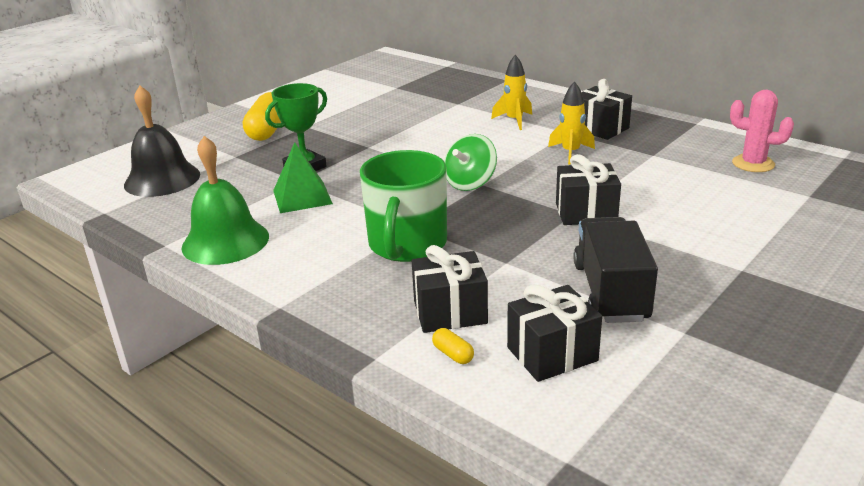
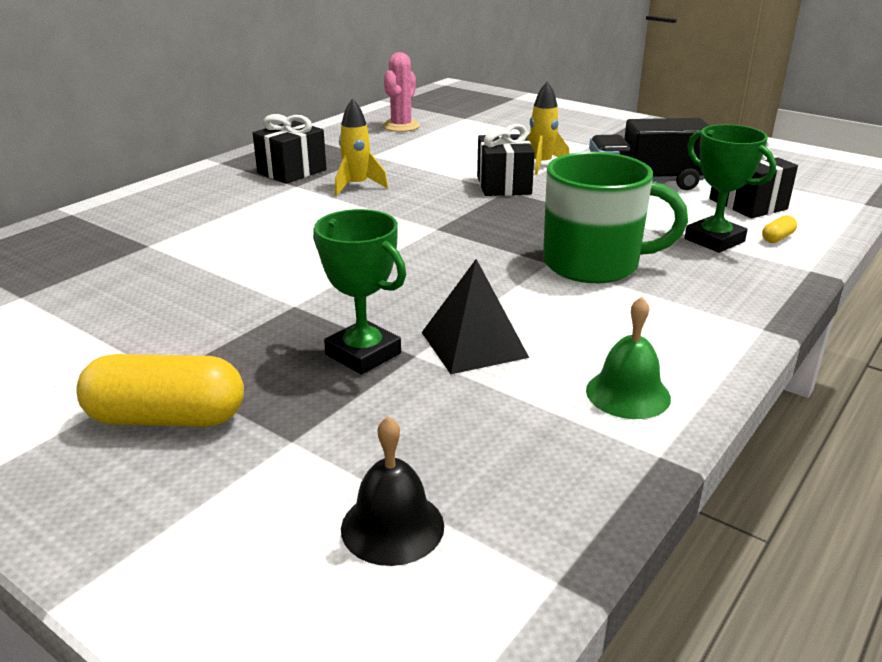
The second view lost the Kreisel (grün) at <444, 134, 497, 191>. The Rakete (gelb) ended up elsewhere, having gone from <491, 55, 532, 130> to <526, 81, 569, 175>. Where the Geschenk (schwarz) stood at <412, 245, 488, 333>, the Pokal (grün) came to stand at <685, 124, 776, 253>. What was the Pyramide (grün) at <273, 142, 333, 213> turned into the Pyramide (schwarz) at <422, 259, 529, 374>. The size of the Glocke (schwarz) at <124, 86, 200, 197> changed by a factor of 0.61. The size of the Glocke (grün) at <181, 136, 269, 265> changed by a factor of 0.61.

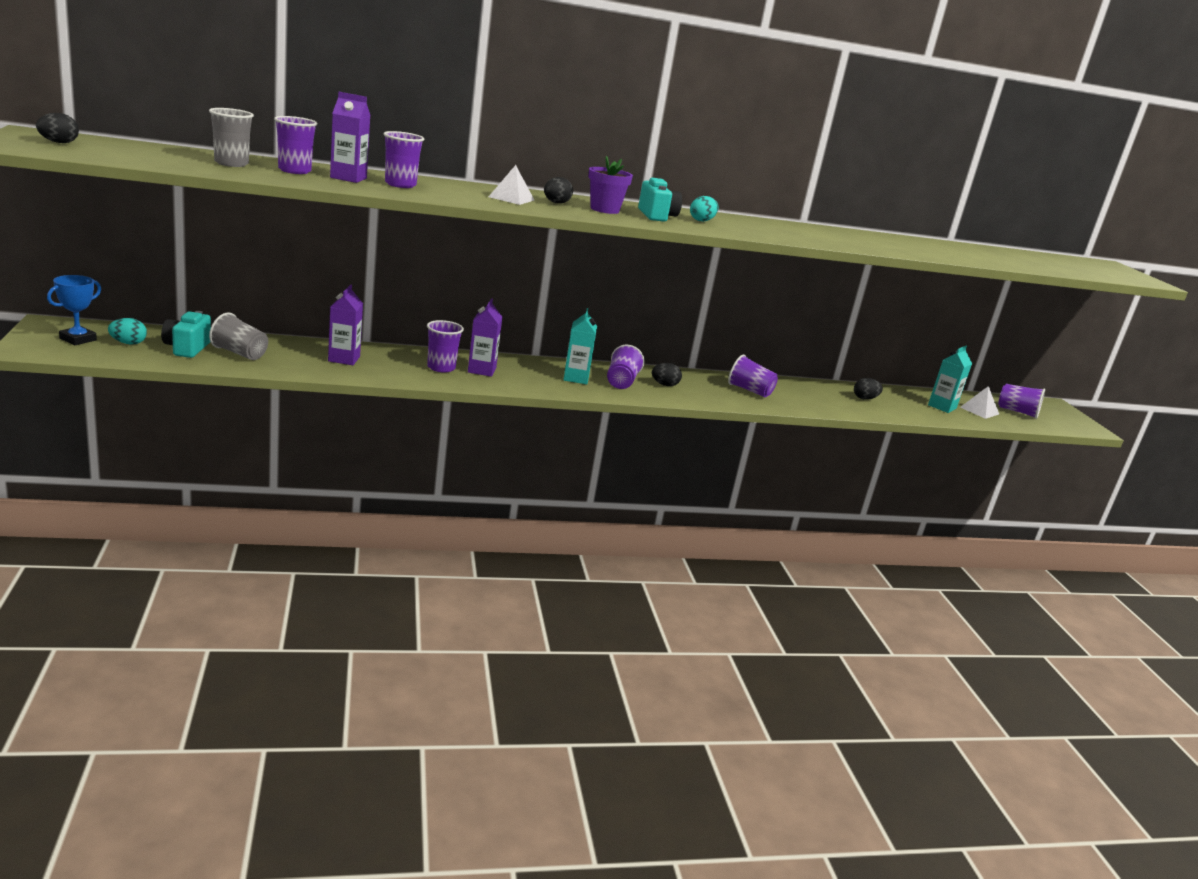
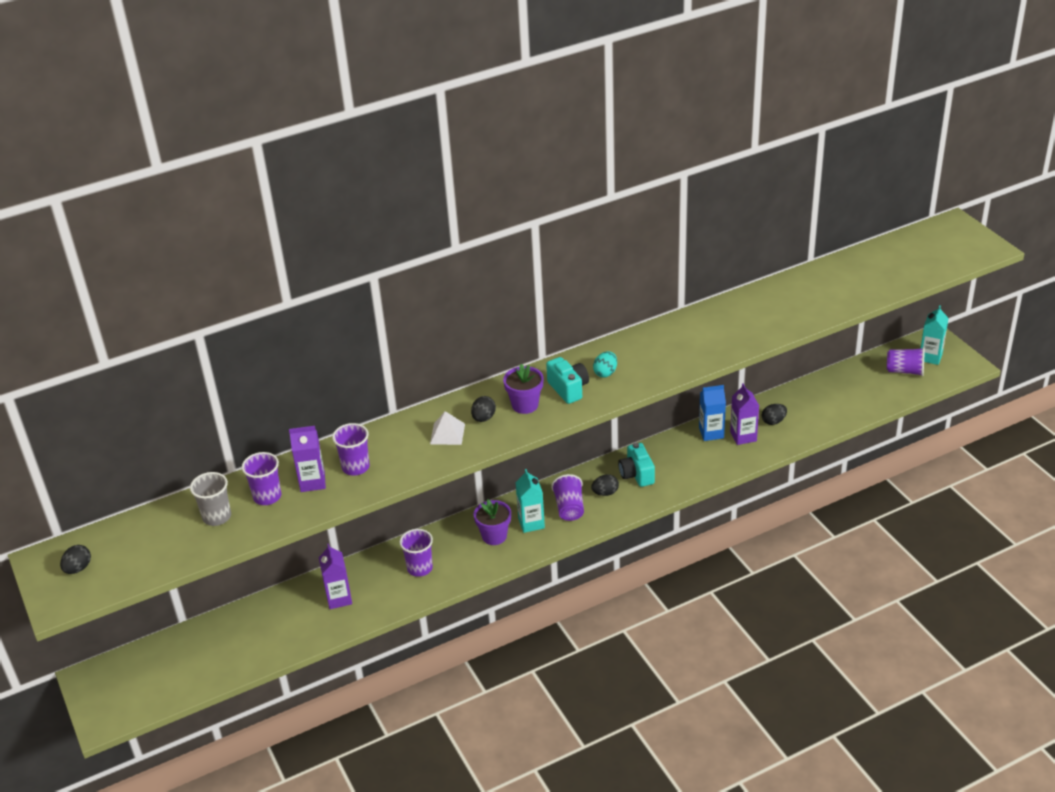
The second view lost the Pokal (blau) at <47, 275, 101, 345>. The second view lost the Ei (türkis) at <108, 318, 147, 345>. The second view lost the Becher (grau) at <209, 313, 268, 360>. The second view lost the Becher (lila) at <728, 355, 778, 397>. The second view lost the Pyramide (weiß) at <960, 386, 999, 419>. The second view gained the Blumentopf (lila) at <474, 499, 511, 545>. The second view gained the Getränkekarton (blau) at <699, 385, 726, 441>. The Kamera (türkis) ended up elsewhere, having gone from <161, 311, 211, 358> to <618, 443, 655, 487>. The Getränkekarton (lila) ended up elsewhere, having gone from <468, 298, 502, 377> to <730, 383, 759, 445>. The Getränkekarton (türkis) ended up elsewhere, having gone from <928, 346, 972, 413> to <920, 305, 949, 365>.

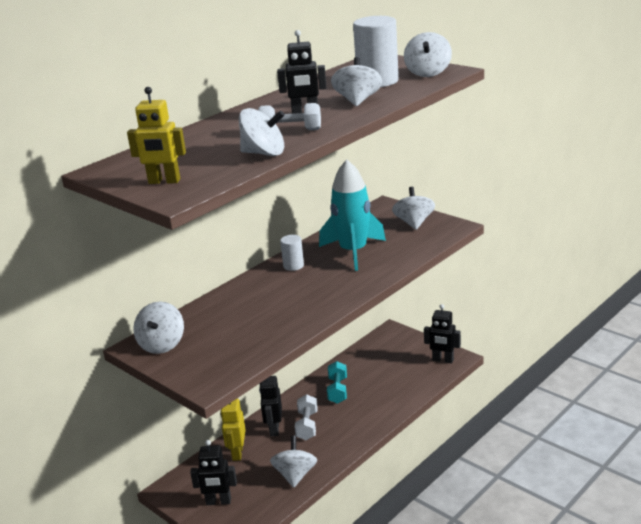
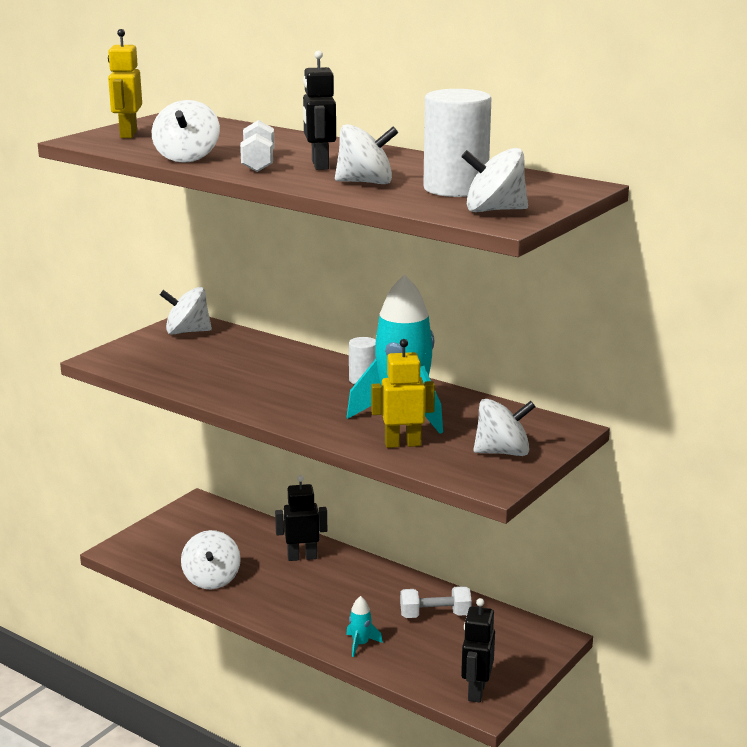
The second view lost the Roboter (schwarz) at <190, 440, 237, 505>. The second view lost the Hantel (türkis) at <327, 361, 347, 404>. The second view gained the Rakete (türkis) at <346, 596, 383, 657>. The Roboter (gelb) ended up elsewhere, having gone from <220, 399, 246, 461> to <371, 339, 435, 448>. The Hantel (weiß) ended up elsewhere, having gone from <295, 394, 318, 440> to <400, 586, 472, 618>. The Kreisel (weiß) at <270, 436, 317, 488> ended up facing another way, 90 degrees clockwise from before.

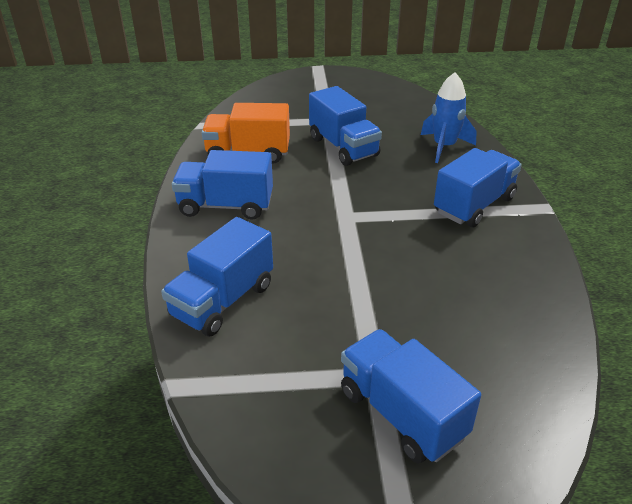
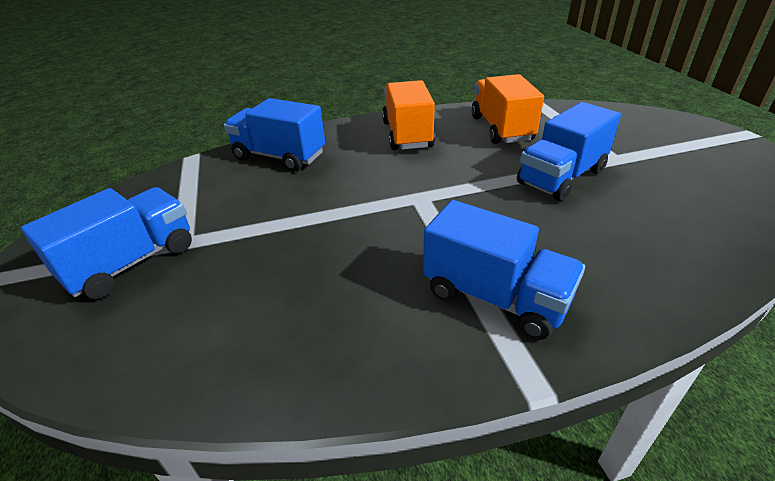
The second view lost the Rakete (blau) at <421, 72, 476, 163>. What was the Lastwagen (blau) at <172, 150, 273, 220> turned into the Lastwagen (orange) at <382, 80, 435, 150>.

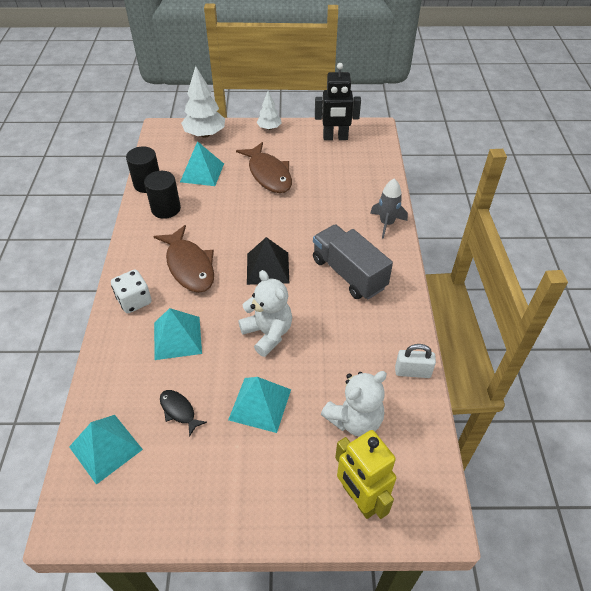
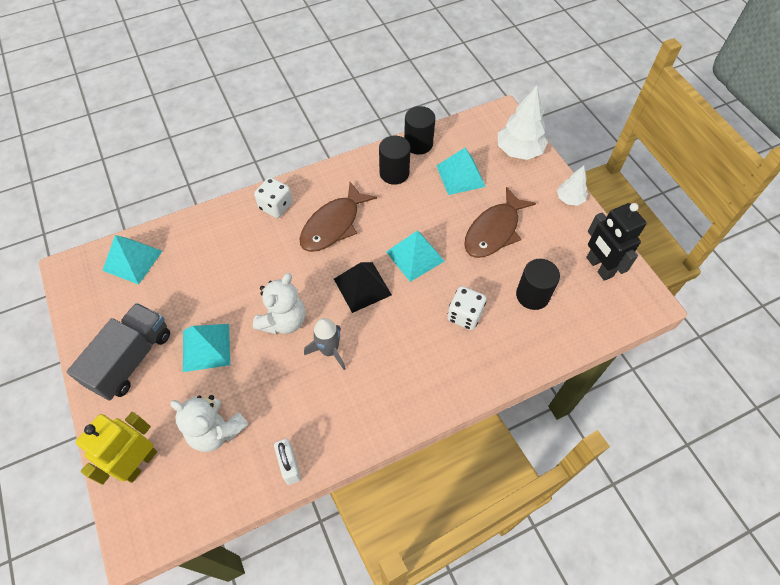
The second view lost the Fisch (schwarz) at <160, 390, 207, 437>. The second view gained the Spielwürfel (weiß) at <447, 286, 486, 330>. The second view gained the Vollzylinder (schwarz) at <516, 259, 560, 310>. The Pyramide (türkis) ended up elsewhere, having gone from <154, 308, 202, 360> to <386, 231, 445, 282>. The Lastwagen (grau) ended up elsewhere, having gone from <313, 224, 393, 299> to <67, 303, 170, 401>. The Rakete (grau) ended up elsewhere, having gone from <370, 179, 408, 239> to <304, 318, 346, 370>.

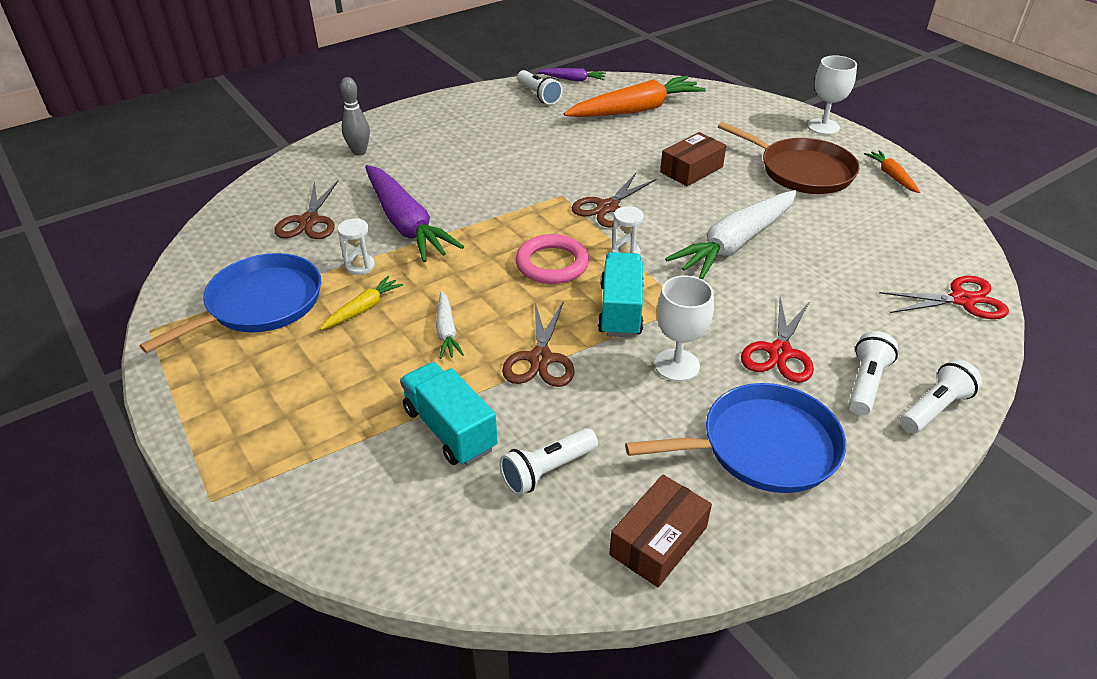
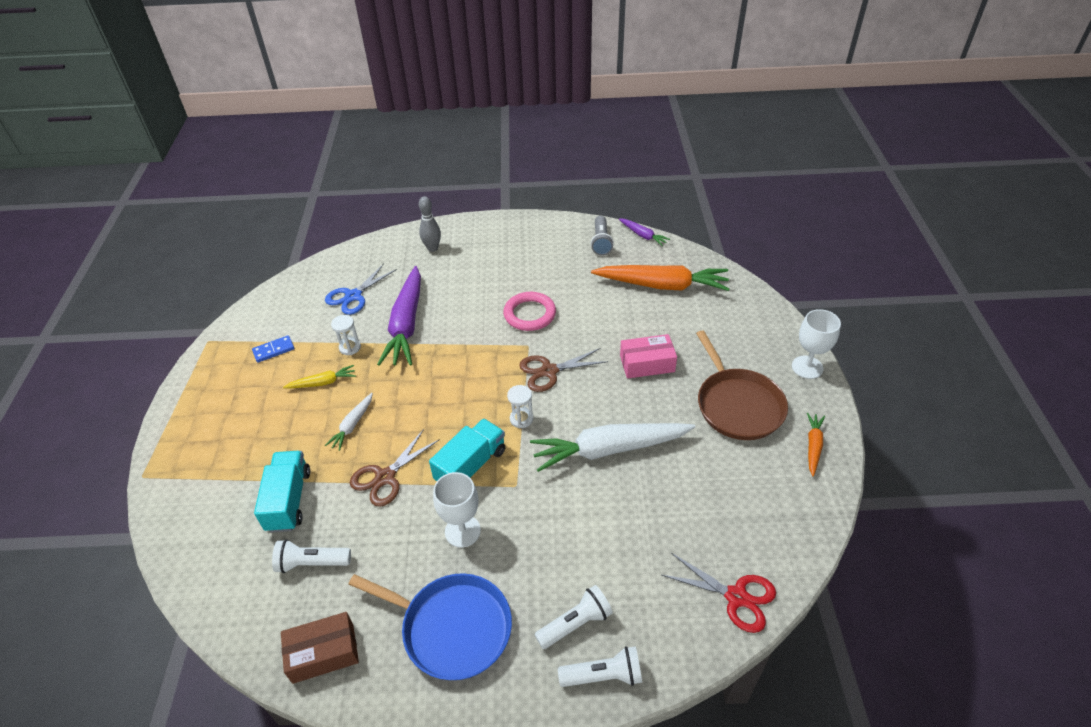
The second view lost the Schere (rot) at <741, 297, 814, 383>. The Ring (rosa) ended up elsewhere, having gone from <516, 234, 589, 284> to <503, 292, 556, 331>. Where the Pfanne (blau) stood at <140, 253, 321, 353>, the Dominostein (blau) came to stand at <252, 335, 294, 363>. What was the Schere (braun) at <274, 181, 338, 239> turned into the Schere (blau) at <325, 263, 397, 315>. What was the Taschenlampe (weiß) at <517, 70, 563, 105> turned into the Taschenlampe (grau) at <591, 216, 614, 255>. What was the Schachtel (braun) at <660, 132, 726, 186> turned into the Schachtel (rosa) at <620, 334, 677, 379>.

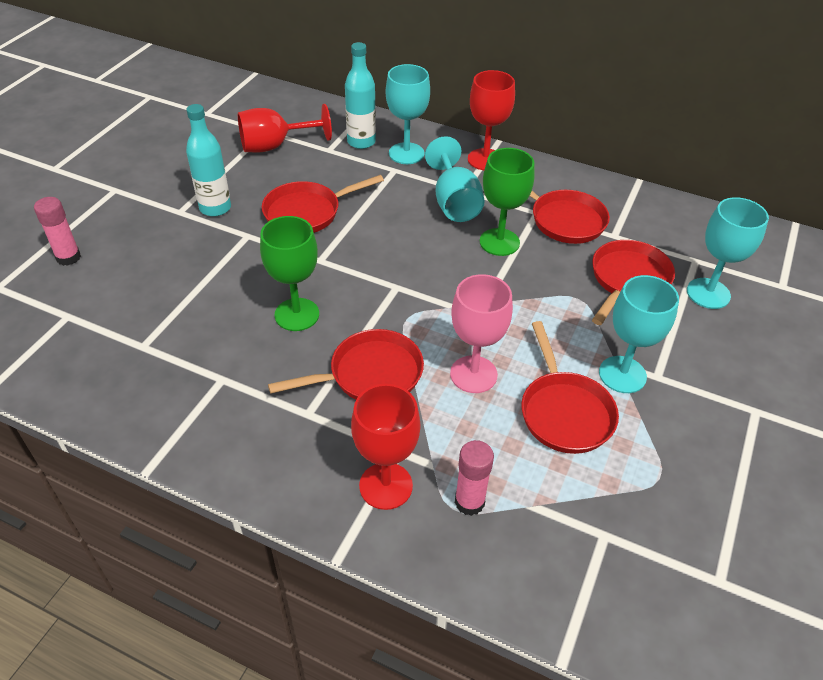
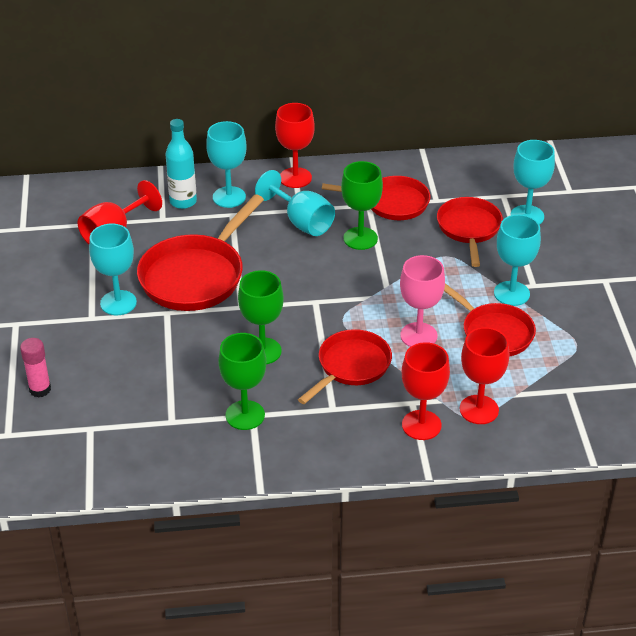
The second view gained the Kelch (grün) at <218, 333, 266, 430>. Where the Flasche (türkis) stood at <186, 104, 231, 216>, the Kelch (türkis) came to stand at <89, 224, 137, 315>. Where the Klebestift (rosa) stood at <455, 440, 494, 516>, the Kelch (rot) came to stand at <460, 327, 509, 424>. The size of the Pfanne (rot) at <262, 175, 384, 233> changed by a factor of 1.53.

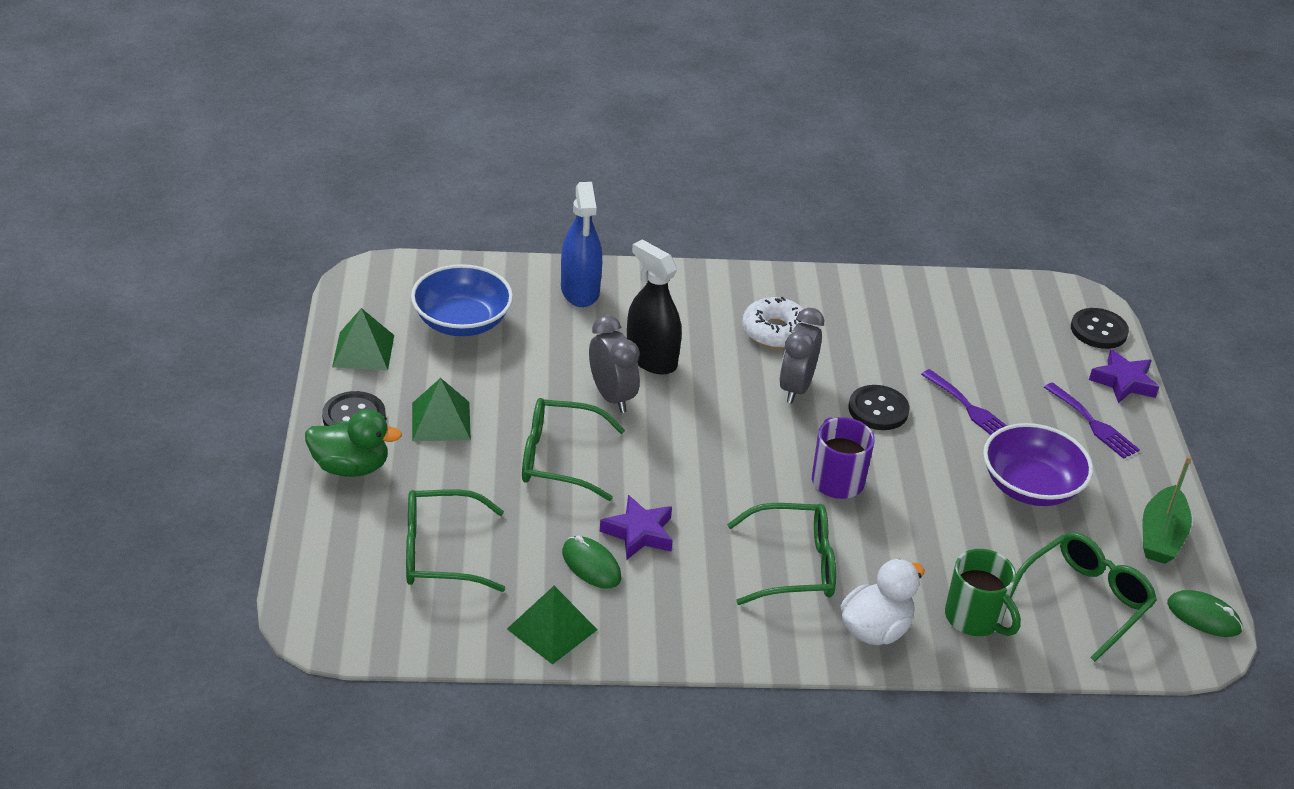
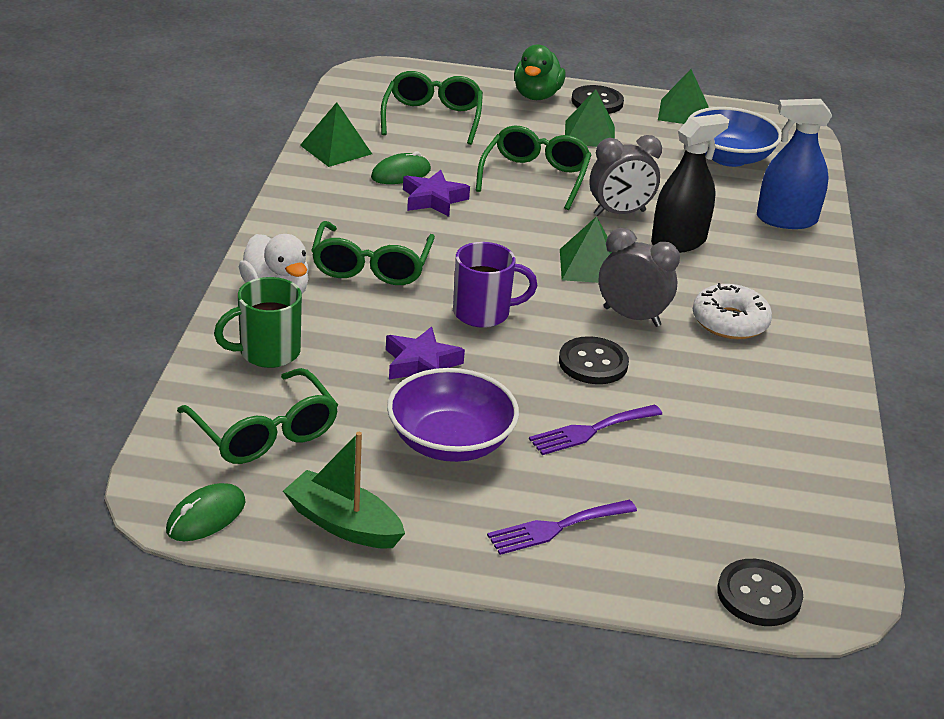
The second view gained the Pyramide (grün) at <560, 216, 612, 283>. The Stern (lila) ended up elsewhere, having gone from <1089, 349, 1159, 404> to <386, 327, 465, 379>.

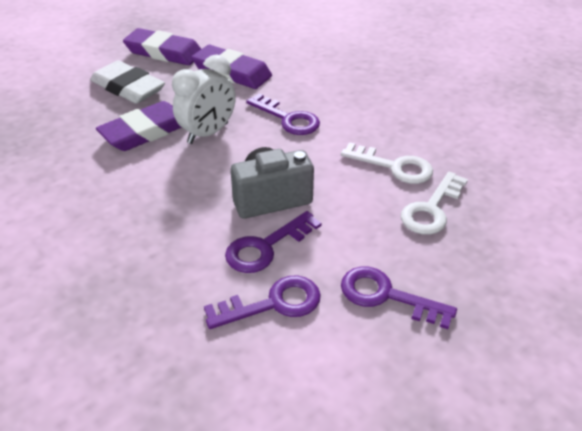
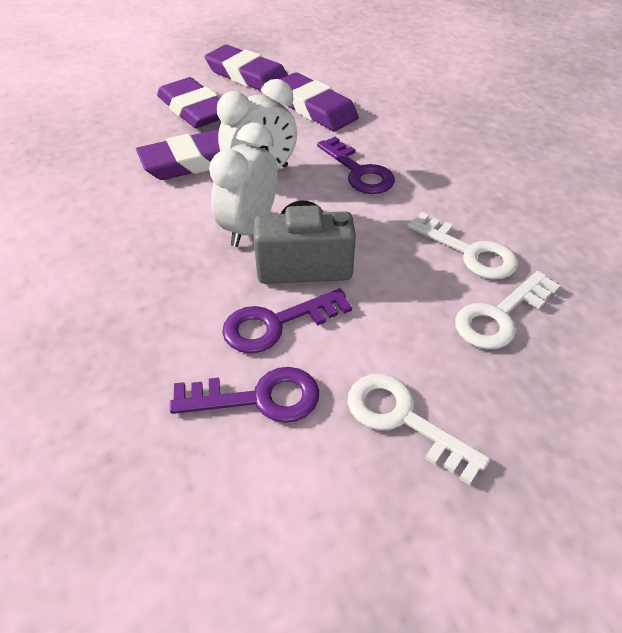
The second view gained the Wecker (weiß) at <209, 123, 278, 247>. What was the Radiergummi (weiß) at <90, 61, 165, 104> turned into the Radiergummi (lila) at <157, 77, 220, 128>. What was the Schlüssel (lila) at <341, 266, 457, 329> turned into the Schlüssel (weiß) at <347, 374, 490, 485>.

